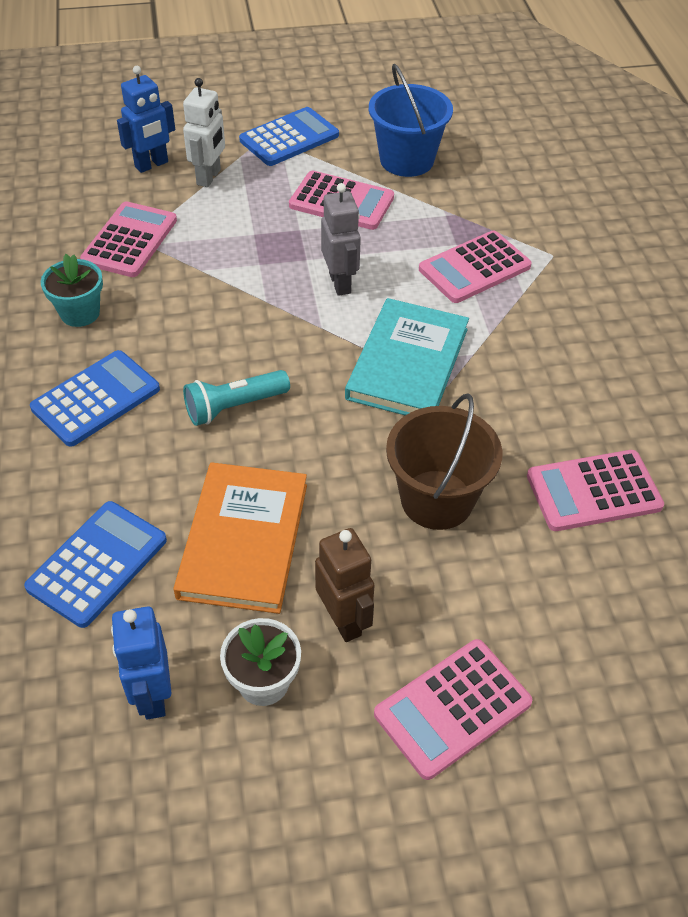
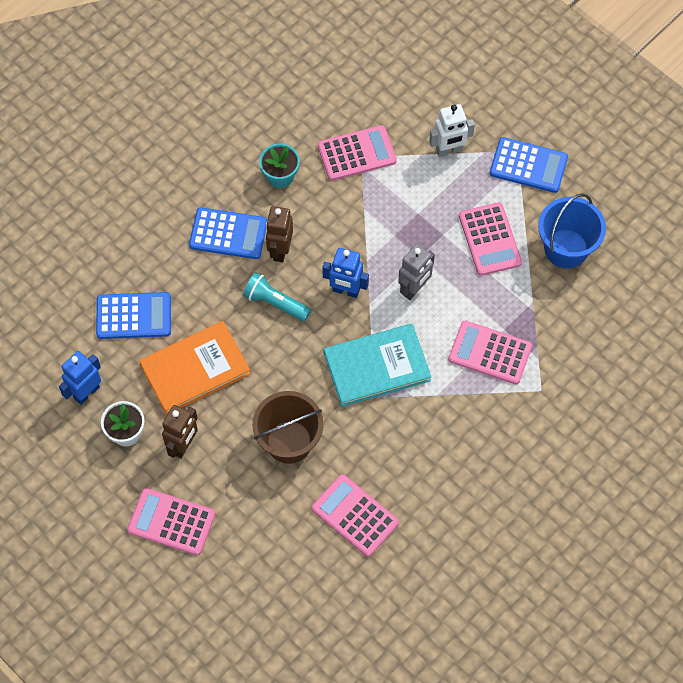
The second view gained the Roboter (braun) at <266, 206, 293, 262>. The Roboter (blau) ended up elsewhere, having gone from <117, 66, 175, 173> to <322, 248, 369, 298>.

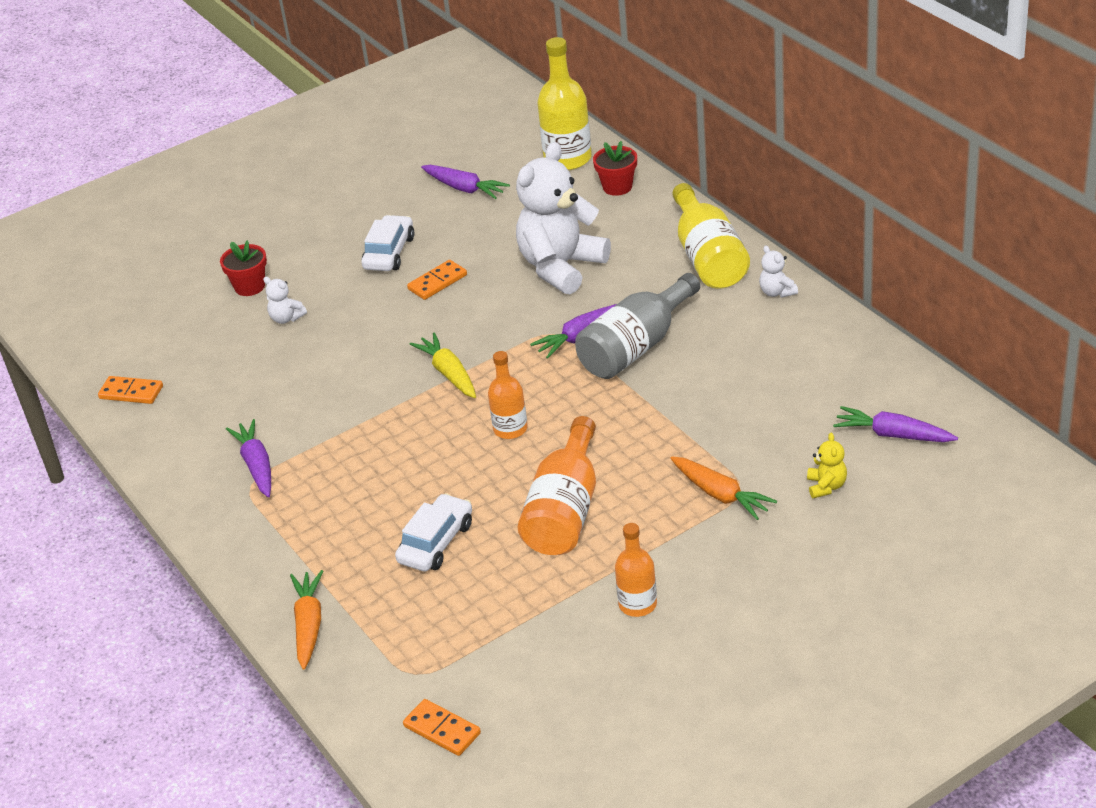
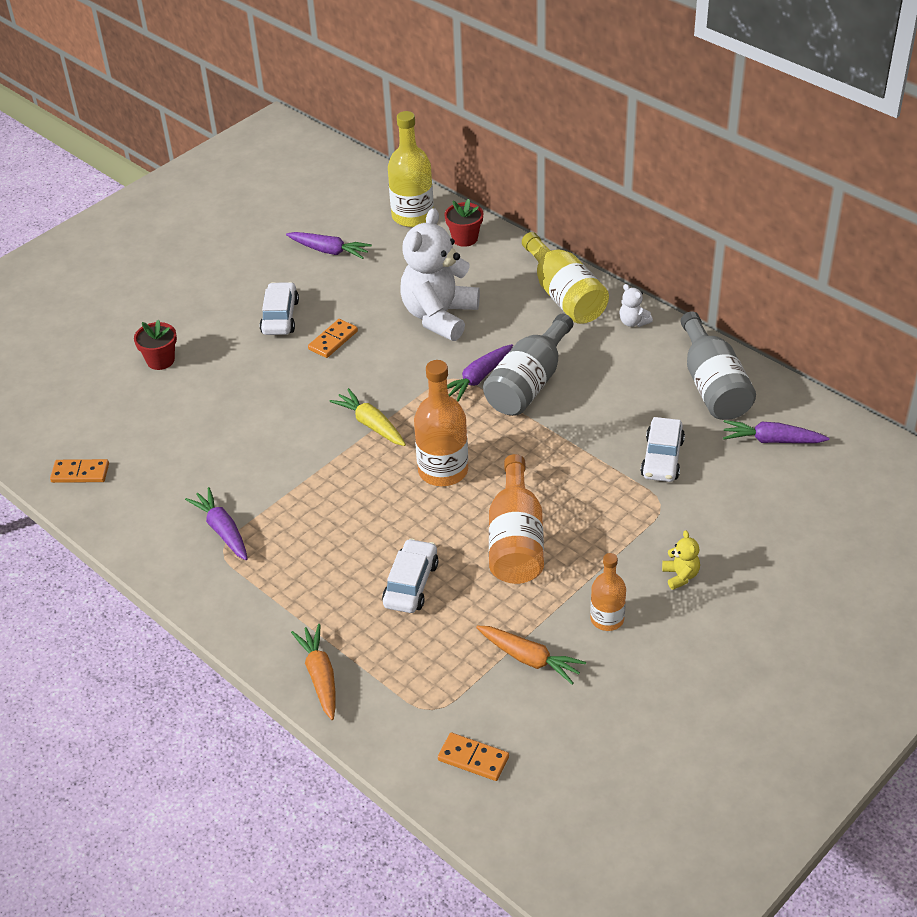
The second view lost the Teddybär (weiß) at <263, 277, 307, 324>. The second view gained the Auto (weiß) at <640, 417, 685, 482>. The second view gained the Flasche (grau) at <681, 311, 756, 420>. The Karotte (orange) ended up elsewhere, having gone from <670, 456, 777, 520> to <476, 626, 586, 685>. The Teddybär (gelb) ended up elsewhere, having gone from <807, 433, 847, 498> to <662, 531, 700, 590>. The size of the Flasche (orange) at <488, 351, 528, 439> changed by a factor of 1.65.

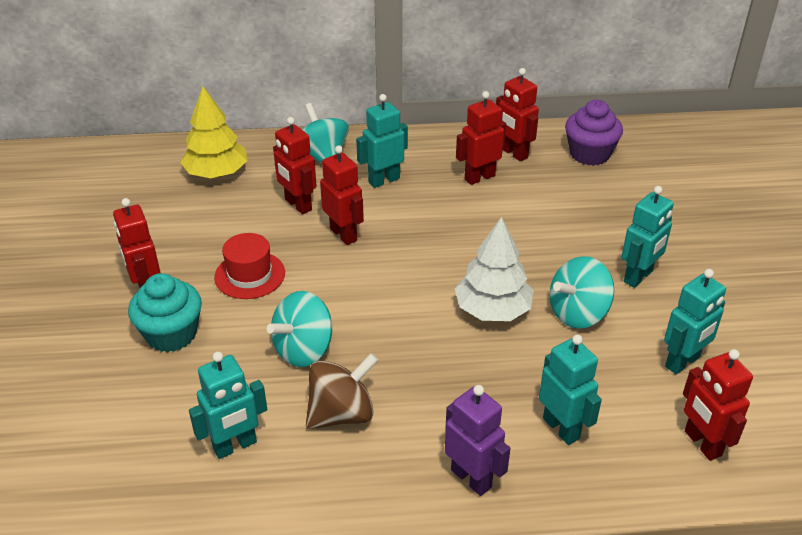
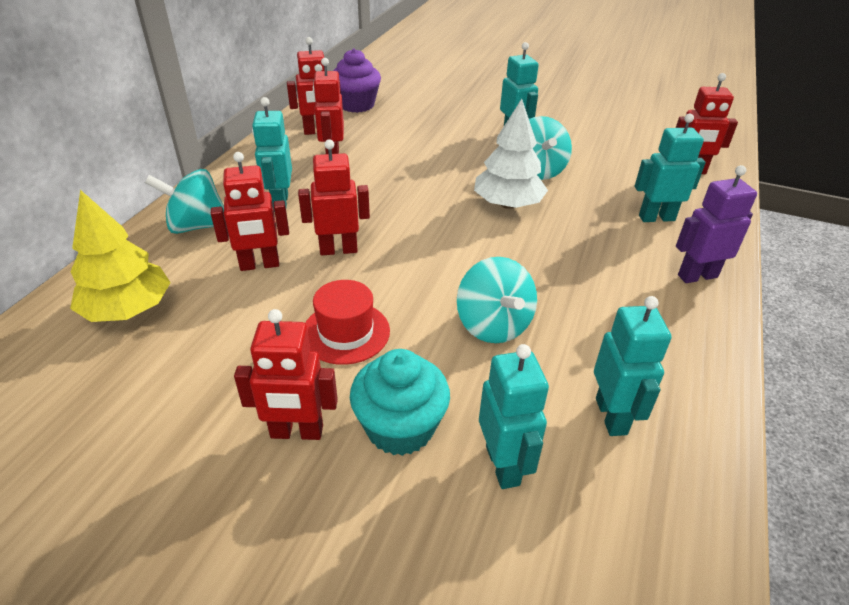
The second view lost the Kreisel (braun) at <306, 353, 378, 429>. The Roboter (türkis) ended up elsewhere, having gone from <664, 269, 726, 374> to <479, 344, 549, 489>.

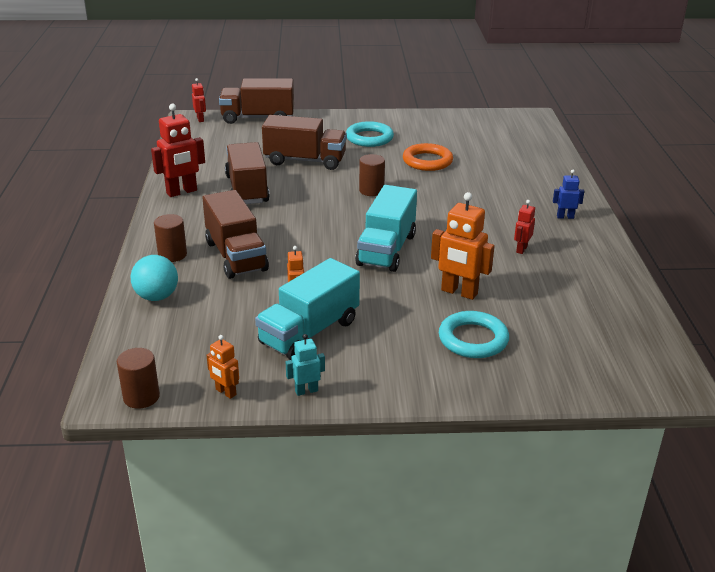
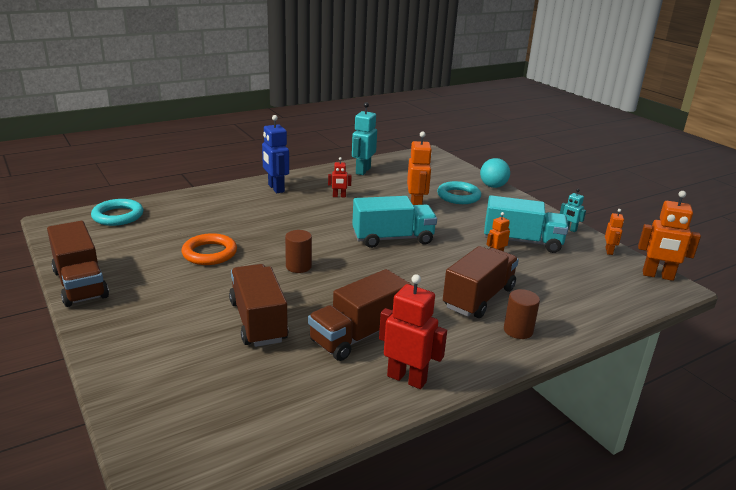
The second view lost the Roboter (rot) at <192, 78, 206, 122>. The second view gained the Roboter (türkis) at <352, 102, 377, 175>. The Ball (türkis) ended up elsewhere, having gone from <131, 255, 178, 301> to <480, 158, 510, 188>. The Lastwagen (braun) ended up elsewhere, having gone from <219, 78, 294, 124> to <47, 221, 109, 307>. The Ring (türkis) ended up elsewhere, having gone from <346, 121, 394, 147> to <91, 199, 144, 226>. Where the Vollzylinder (braun) stood at <117, 348, 160, 409>, the Roboter (orange) came to stand at <638, 191, 701, 281>. The size of the Roboter (blau) at <553, 170, 584, 219> changed by a factor of 1.85.

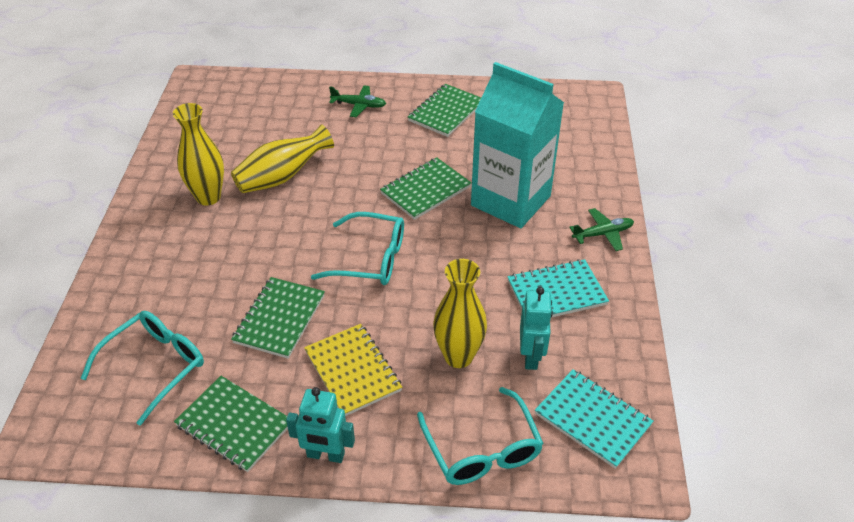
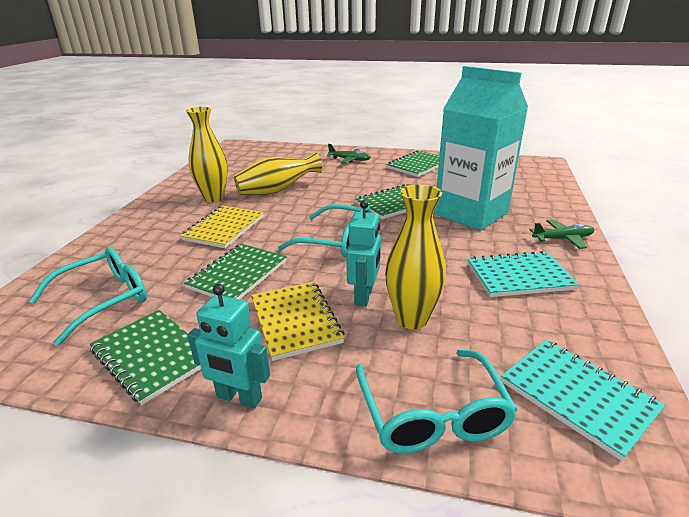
The second view gained the Notizbuch (gelb) at <180, 206, 264, 248>. The Roboter (türkis) ended up elsewhere, having gone from <520, 287, 553, 370> to <346, 200, 381, 307>.

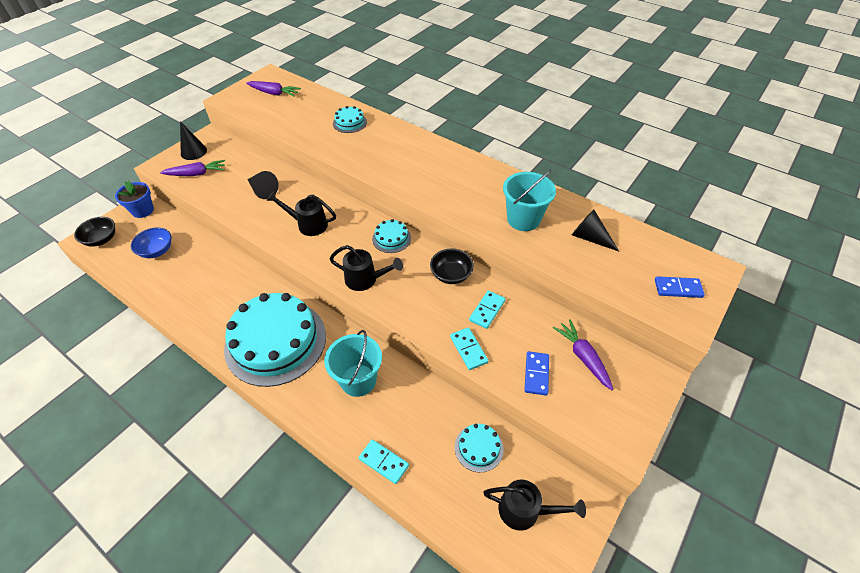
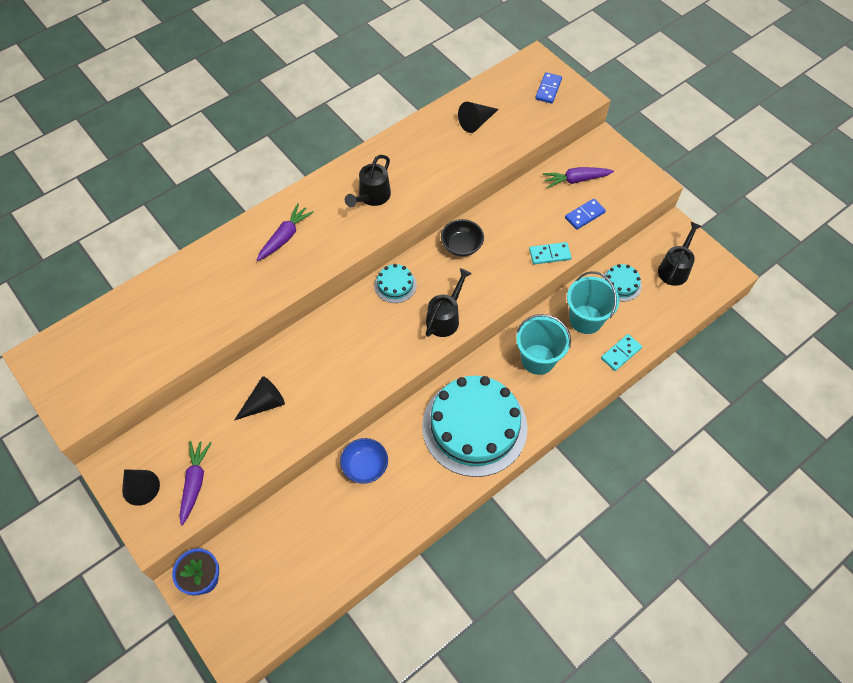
The second view lost the Schüssel (schwarz) at <74, 217, 115, 247>. The second view lost the Kuchen (türkis) at <333, 106, 367, 133>. The second view lost the Dominostein (türkis) at <469, 290, 505, 329>. The Schüssel (blau) ended up elsewhere, having gone from <131, 228, 171, 258> to <340, 438, 388, 484>. The Karotte (lila) ended up elsewhere, having gone from <246, 81, 301, 97> to <257, 203, 314, 261>. The Gießkanne (schwarz) ended up elsewhere, having gone from <267, 191, 336, 236> to <345, 155, 391, 207>. The Eimer (türkis) ended up elsewhere, having gone from <503, 169, 556, 231> to <567, 271, 619, 334>. The Dominostein (blau) at <524, 351, 549, 396> ended up facing another way, 60 degrees counterclockwise from before.

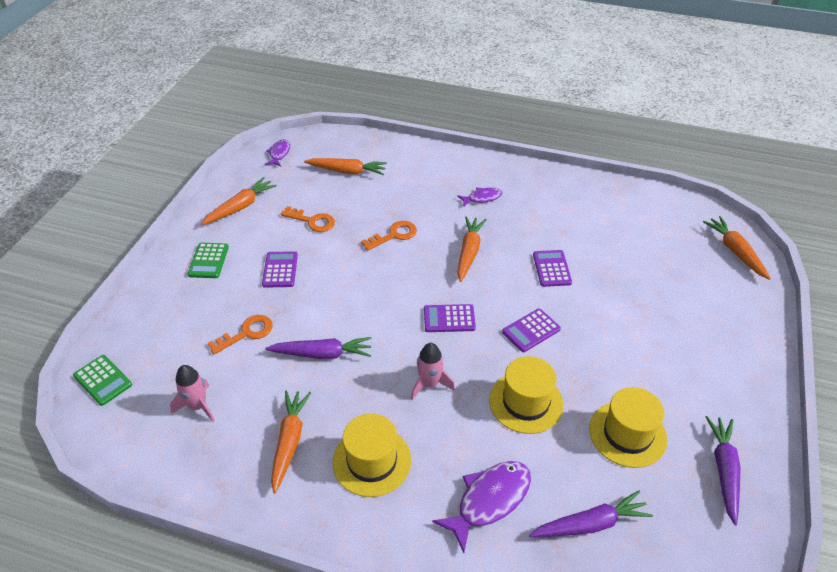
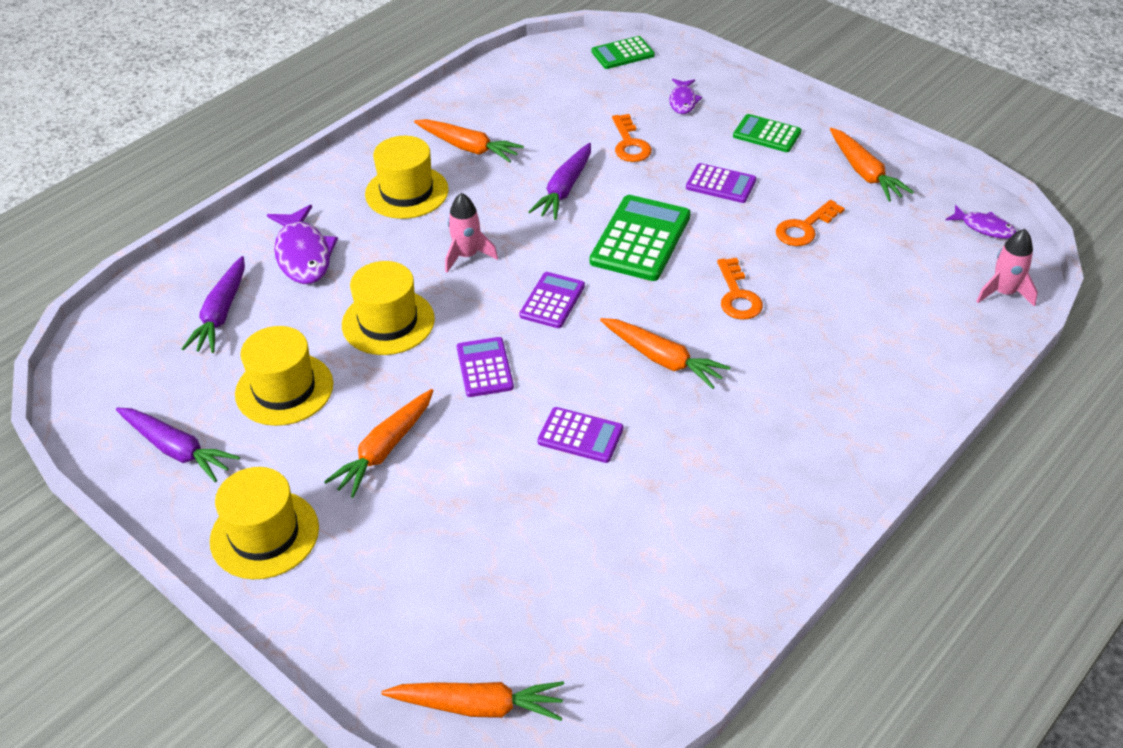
The second view gained the Hut (gelb) at <210, 467, 319, 579>. The second view gained the Taschenrechner (grün) at <590, 195, 691, 281>. The Rakete (rosa) ended up elsewhere, having gone from <170, 365, 215, 422> to <976, 229, 1038, 307>. The Karotte (orange) ended up elsewhere, having gone from <304, 158, 387, 175> to <324, 389, 434, 498>. The Fisch (lila) ended up elsewhere, having gone from <457, 187, 502, 206> to <669, 79, 702, 114>.

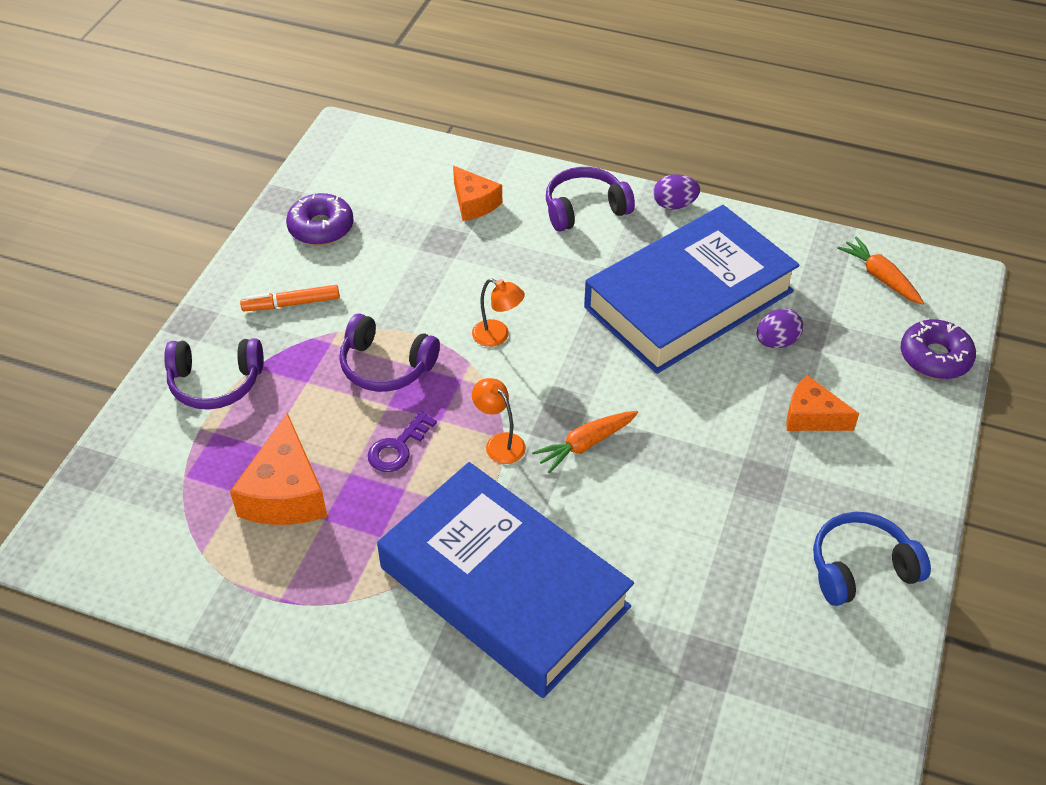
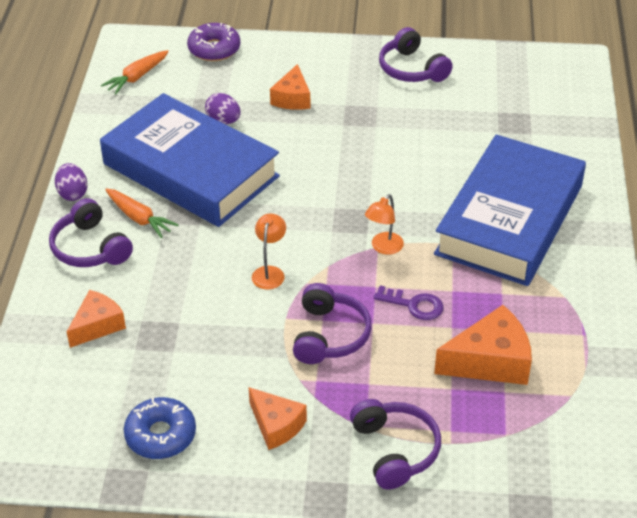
The Karotte (orange) ended up elsewhere, having gone from <532, 411, 638, 473> to <105, 188, 178, 238>. Where the Filzstift (orange) stood at <240, 285, 340, 311>, the Käse (orange) came to stand at <248, 387, 307, 450>. What was the Donut (lila) at <286, 193, 354, 245> turned into the Donut (blau) at <124, 397, 196, 459>. What was the Kopfhörer (blau) at <813, 512, 931, 606> turned into the Kopfhörer (lila) at <379, 27, 453, 82>.

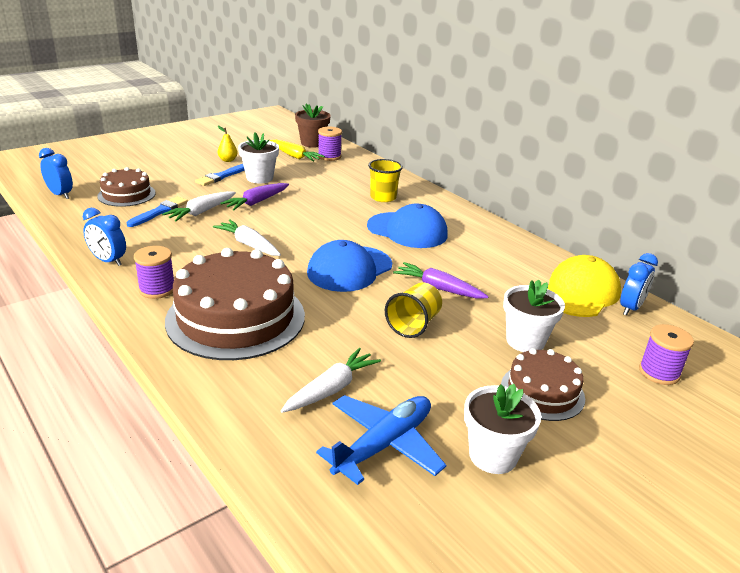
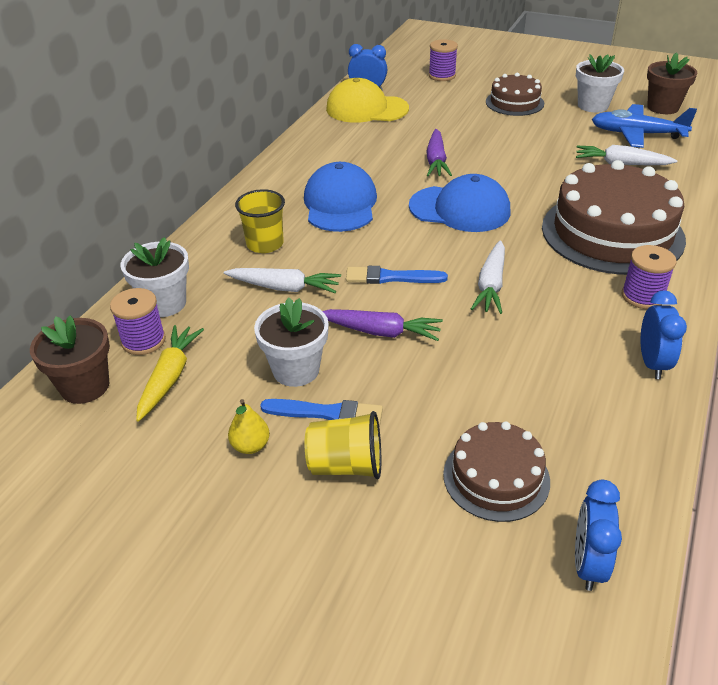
The second view gained the Blumentopf (braun) at <647, 52, 697, 114>. The Pinsel (blau) ended up elsewhere, having gone from <127, 196, 188, 227> to <346, 266, 448, 284>. The Karotte (weiß) ended up elsewhere, having gone from <162, 191, 236, 221> to <224, 268, 341, 293>. The Becher (gelb) ended up elsewhere, having gone from <385, 283, 442, 338> to <305, 411, 381, 479>. The Blumentopf (weiß) ended up elsewhere, having gone from <503, 280, 565, 352> to <121, 237, 189, 317>.

